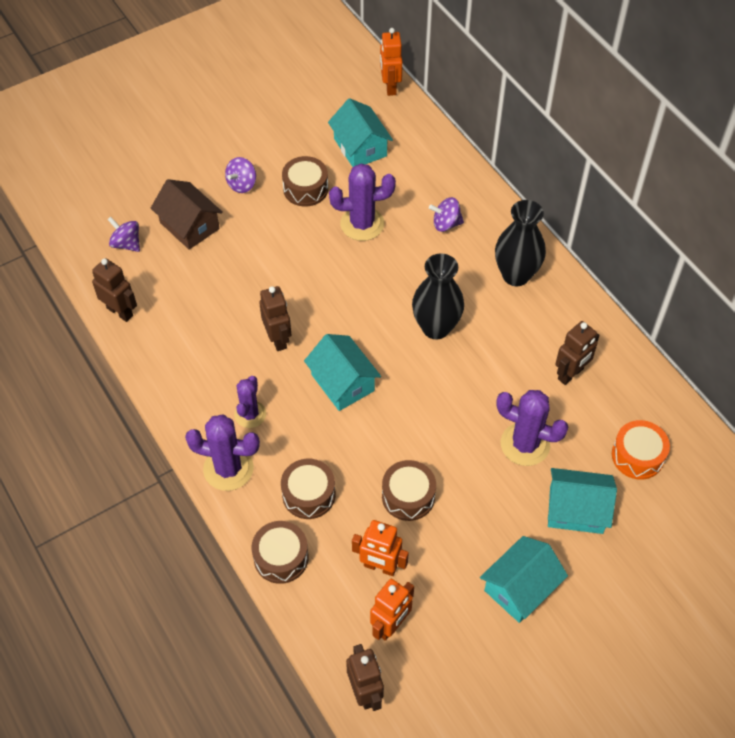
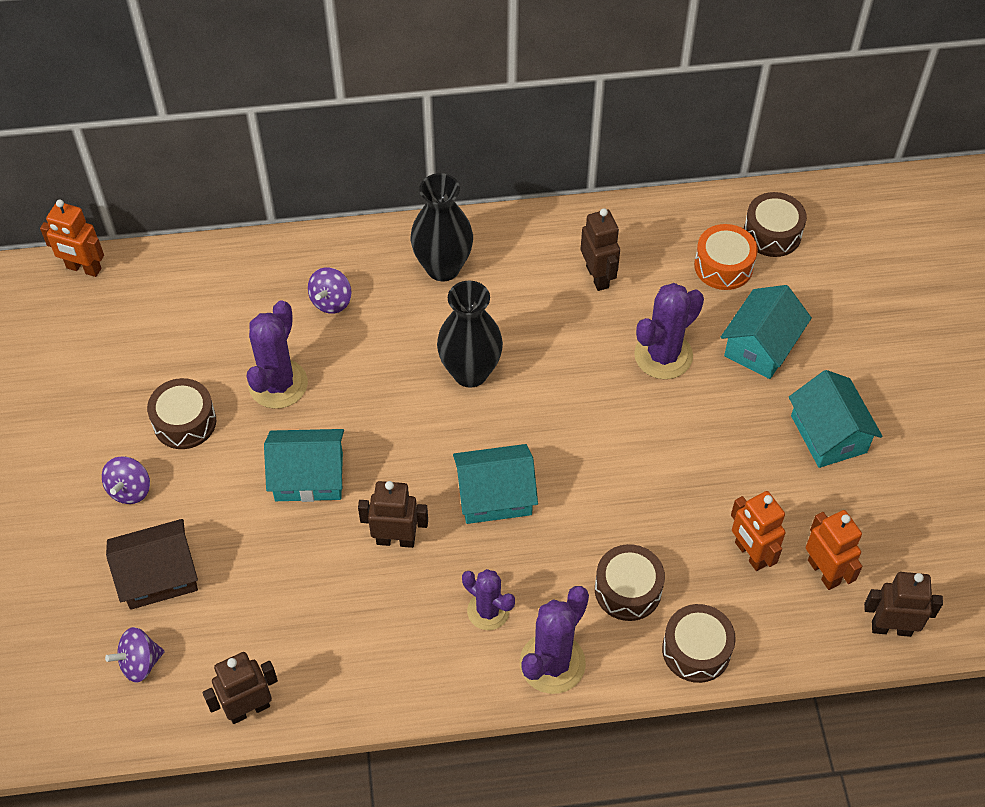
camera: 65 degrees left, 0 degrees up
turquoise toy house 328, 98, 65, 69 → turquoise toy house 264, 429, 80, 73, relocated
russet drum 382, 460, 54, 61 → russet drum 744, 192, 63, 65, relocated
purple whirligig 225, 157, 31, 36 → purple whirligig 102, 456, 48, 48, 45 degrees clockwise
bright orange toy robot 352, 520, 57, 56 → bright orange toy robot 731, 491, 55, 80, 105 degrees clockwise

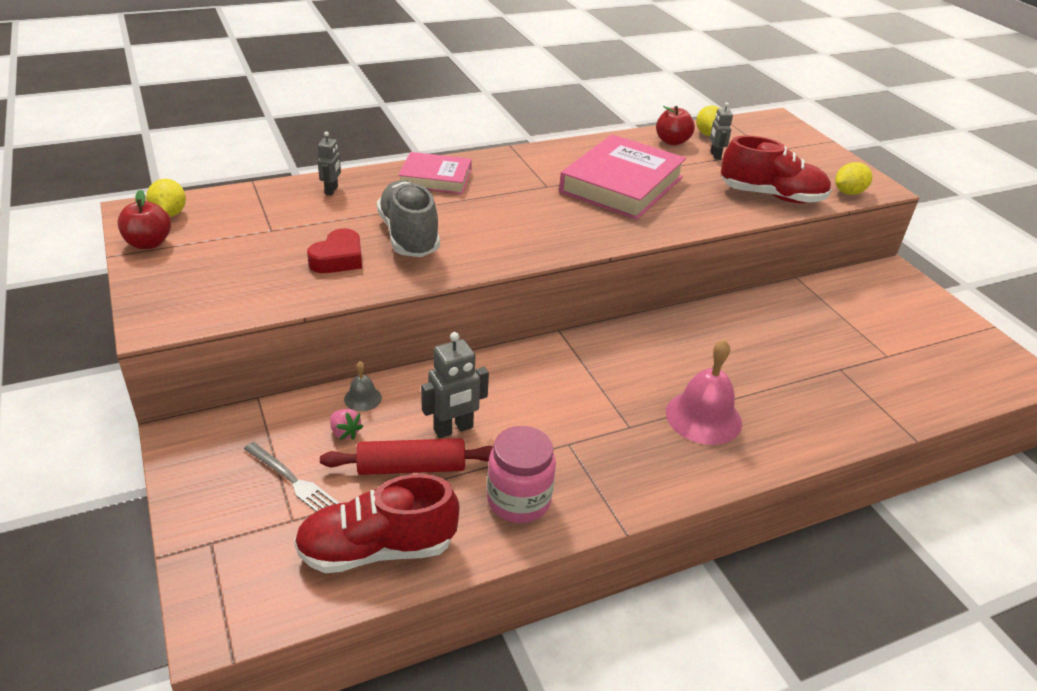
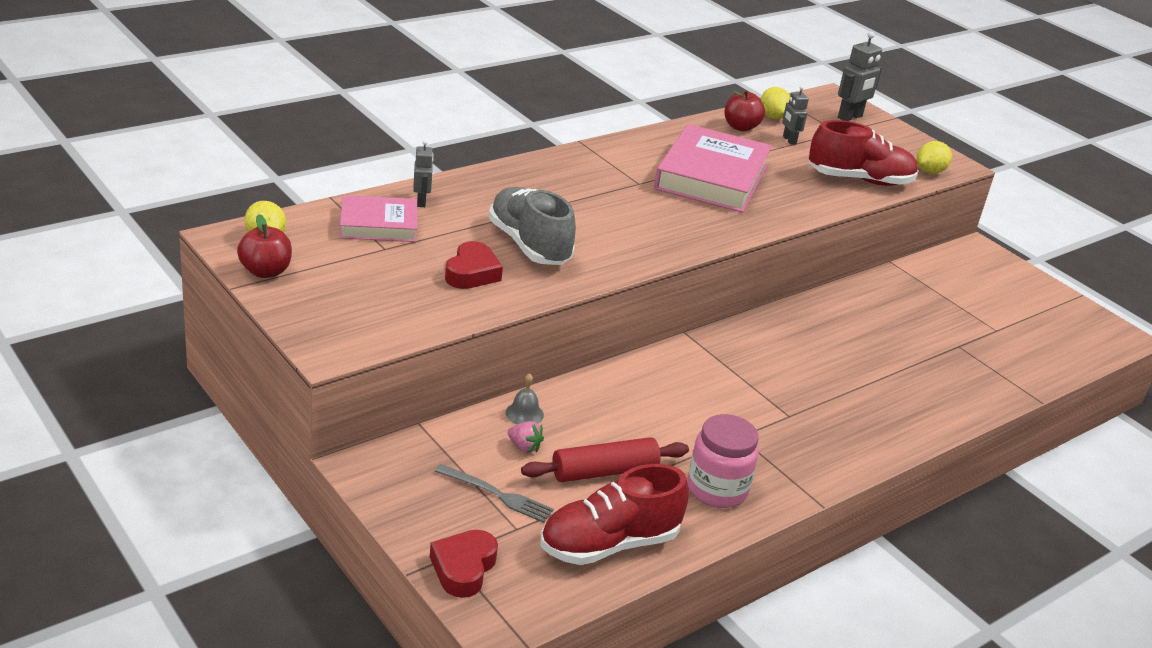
camera: 15 degrees left, 5 degrees down
rose-pink school bell 666, 339, 76, 106 → -
- → crimson heart shape 430, 530, 68, 68
rose-pink book 398, 152, 74, 42 → rose-pink book 340, 195, 77, 47, relocated
gray toy robot 421, 332, 68, 106 → gray toy robot 838, 32, 44, 89, relocated

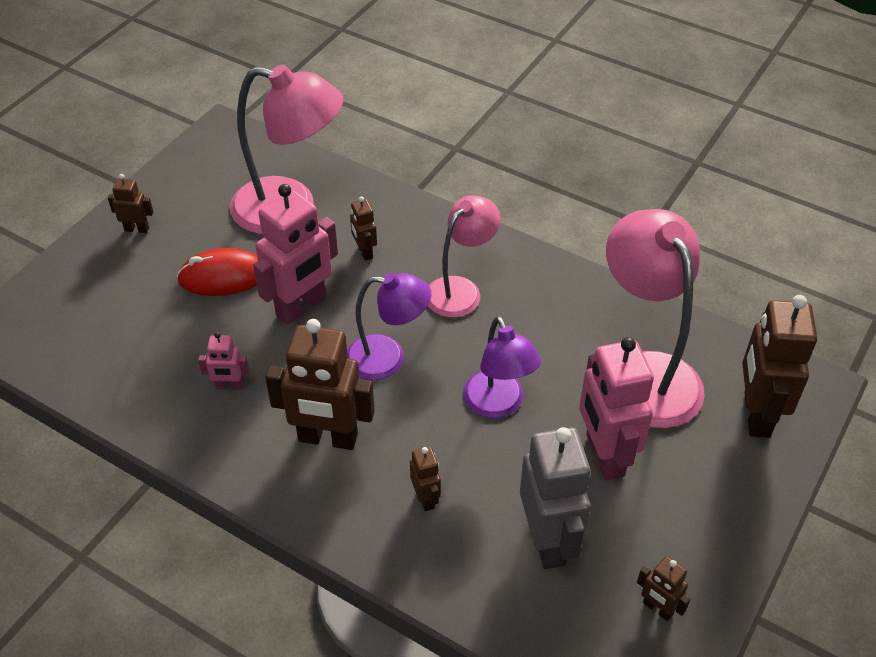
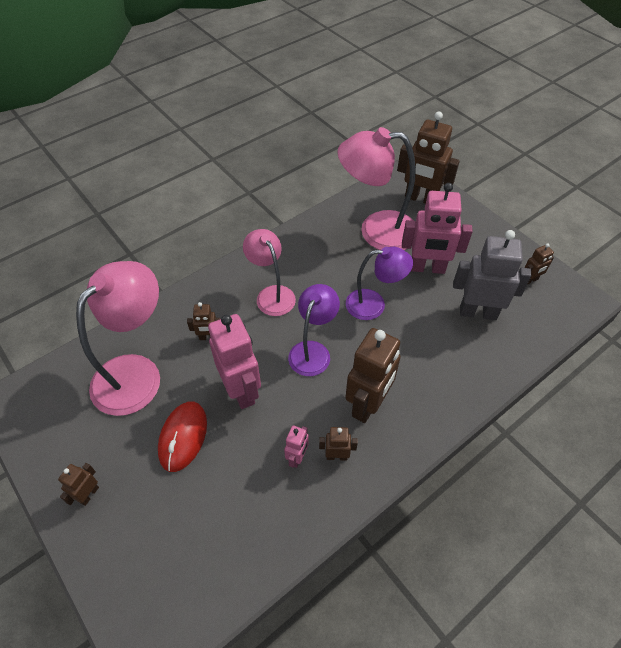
camera: 70 degrees left, 5 degrees up
russet toy robot 410, 446, 31, 66 → russet toy robot 319, 427, 39, 34, relocated

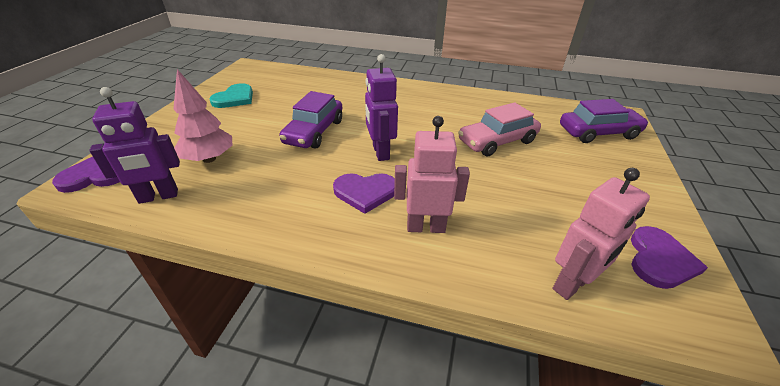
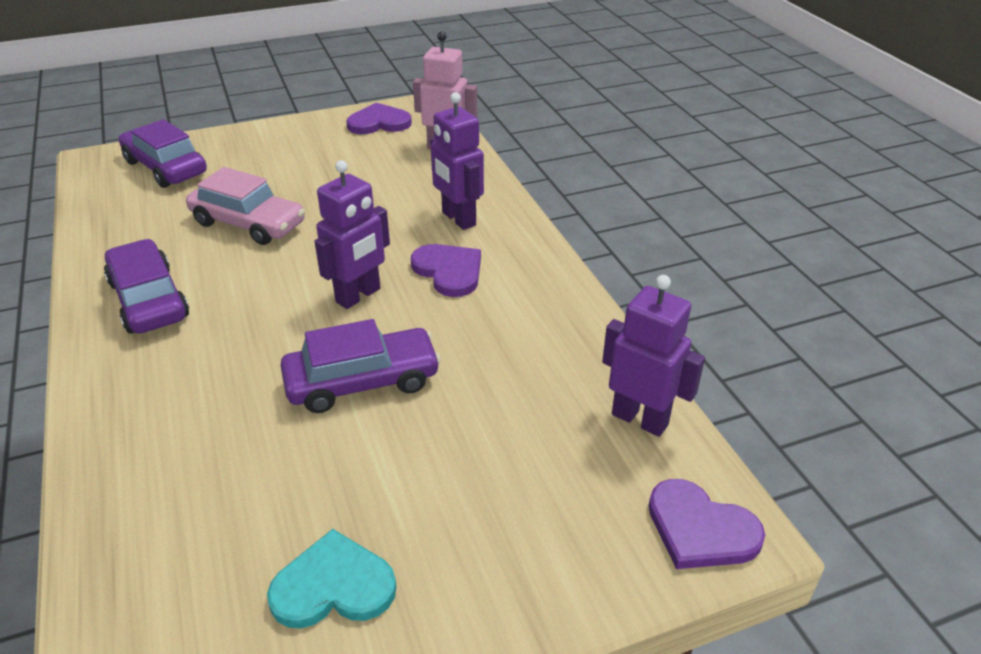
camera: 125 degrees left, 0 degrees up
rose-pink tree 173, 69, 60, 94 → -
- → purple toy car 104, 239, 85, 95
rose-pink toy robot 394, 116, 76, 117 → purple toy robot 430, 92, 54, 138

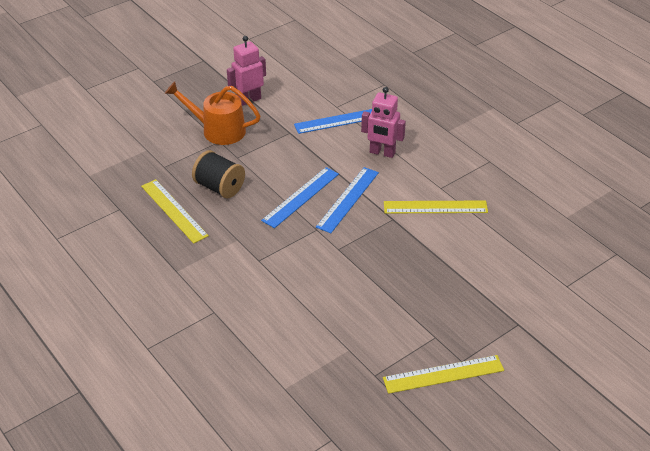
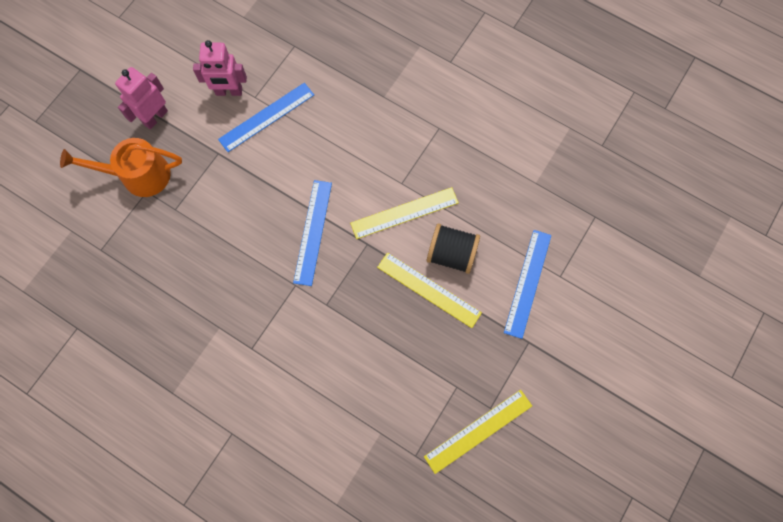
camera: 20 degrees left, 30 degrees up
bright yellow straightedge 141, 179, 68, 65 → bright yellow straightedge 377, 253, 105, 75, relocated
jet-black spool 192, 150, 53, 48 → jet-black spool 427, 223, 53, 51, relocated
royal blue straightedge 261, 167, 78, 61 → royal blue straightedge 504, 230, 47, 109, relocated
rose-pink toy robot 361, 87, 45, 71 → rose-pink toy robot 193, 40, 54, 56, relocated

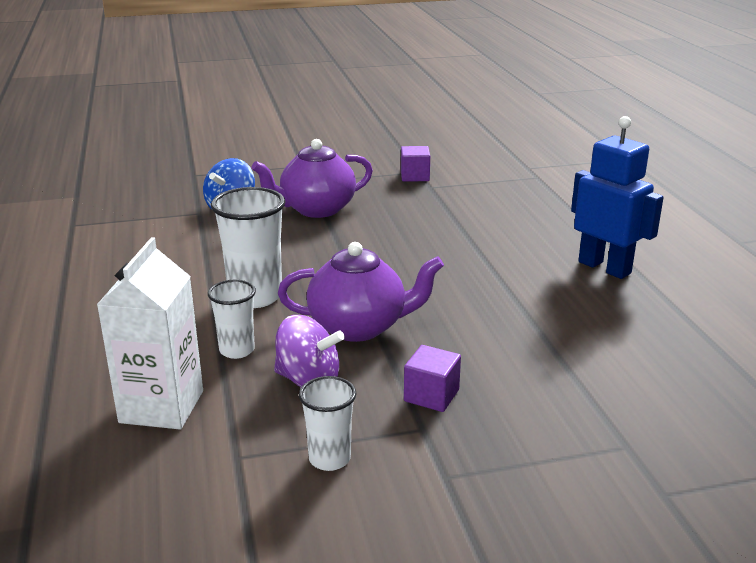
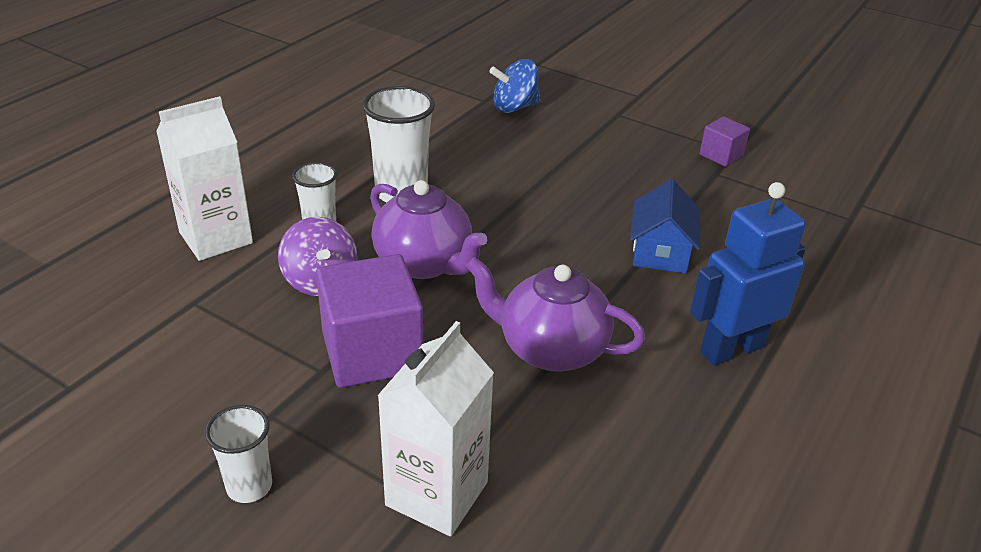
camera: 45 degrees right, 10 degrees up
- → snow-white carton 377, 321, 117, 215
- → royal blue toy house 630, 179, 70, 94
purple china teapot 251, 139, 122, 79 → purple china teapot 466, 257, 179, 115, relocated
snow-white cup 299, 376, 57, 95 → snow-white cup 205, 405, 67, 98, relocated
royal blue toy robot 571, 116, 93, 163 → royal blue toy robot 690, 182, 116, 184, 120 degrees counterclockwise
purple solid cube 404, 345, 57, 67 → purple solid cube 316, 254, 107, 134, x1.95

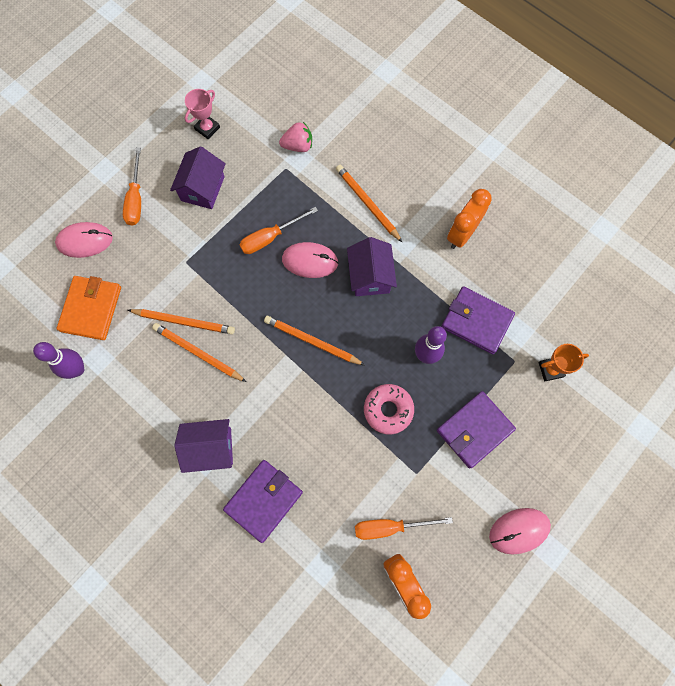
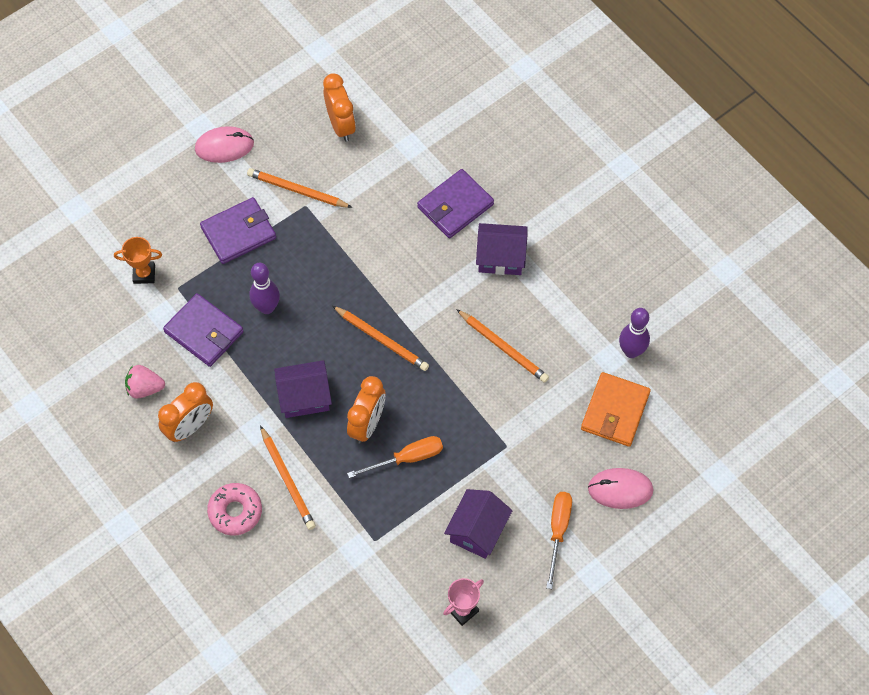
camera: 170 degrees left, 10 degrees down
bright orange hand screwdriver 355, 517, 98, 23 → -
bright orange wooden pencil 128, 309, 107, 25 → bright orange wooden pencil 247, 168, 106, 40, relocated
rose-pink toy strawberry 279, 122, 33, 30 → rose-pink toy strawberry 125, 365, 40, 34, relocated
rose-pink donut 364, 384, 50, 50 → rose-pink donut 207, 483, 55, 53, relocated
rose-pink PC mouse 282, 242, 57, 36 → bright orange clock 347, 376, 38, 68
purple toy house 347, 237, 50, 59 → purple toy house 274, 360, 58, 58, 75 degrees clockwise

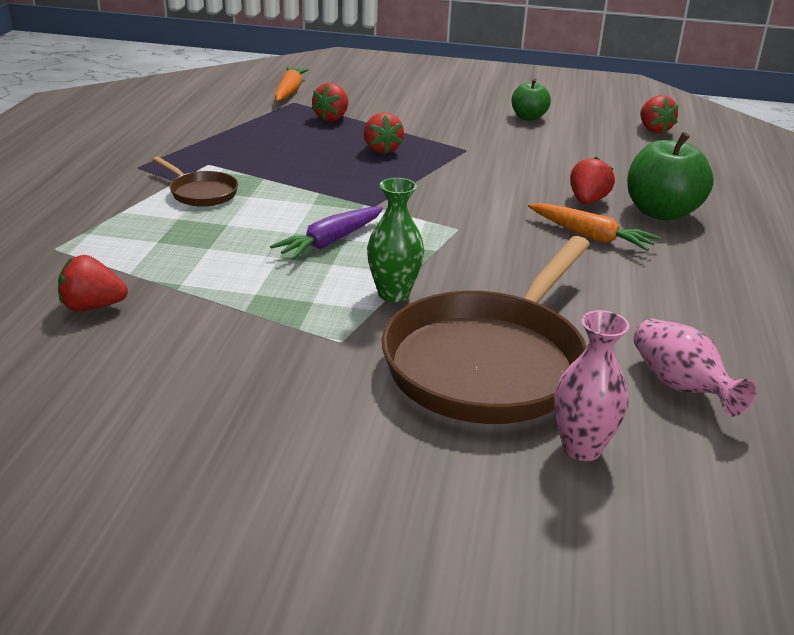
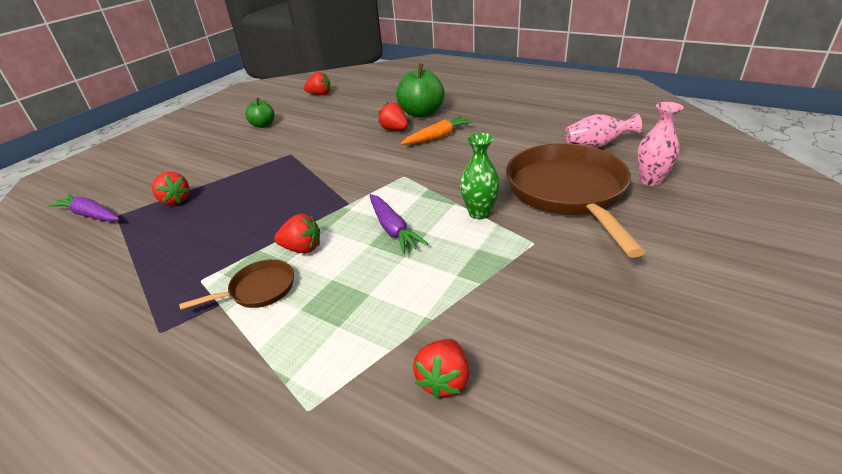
camera: 65 degrees left, 5 degrees up
crimson toy strawberry 364, 112, 40, 42 → crimson toy strawberry 274, 214, 46, 39, relocated
bright orange carrot 275, 67, 34, 34 → purple carrot 48, 194, 72, 27
russet skillet 382, 236, 208, 188 → russet skillet 506, 143, 140, 115, 150 degrees counterclockwise

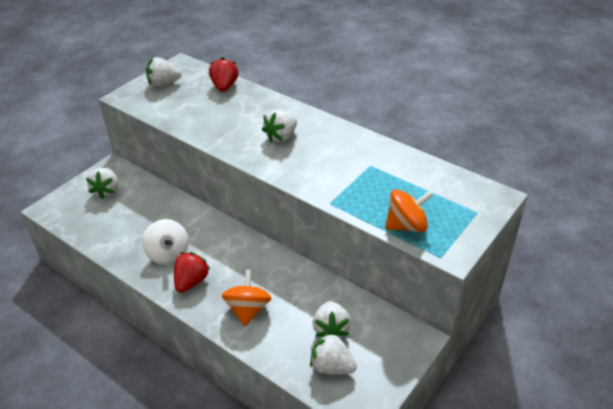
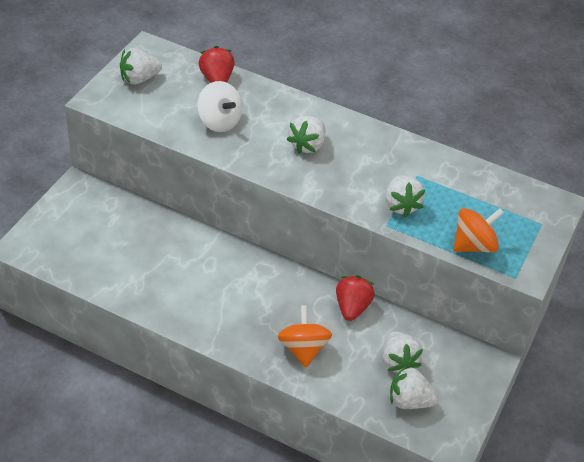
camera: 15 degrees left, 5 degrees up
snow-white toy strawberry 86, 168, 32, 31 → snow-white toy strawberry 385, 175, 40, 42, relocated
snow-white whirligig 142, 219, 46, 46 → snow-white whirligig 197, 81, 46, 51, relocated
crimson toy strawberry 174, 252, 36, 41 → crimson toy strawberry 336, 275, 39, 46, relocated

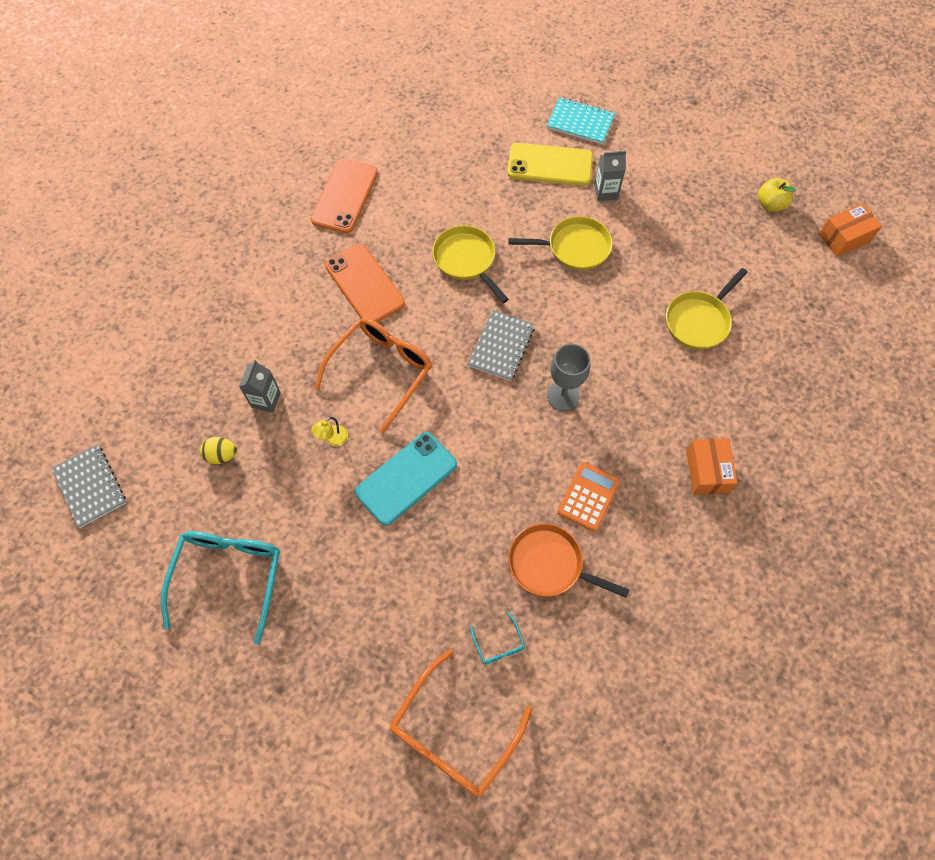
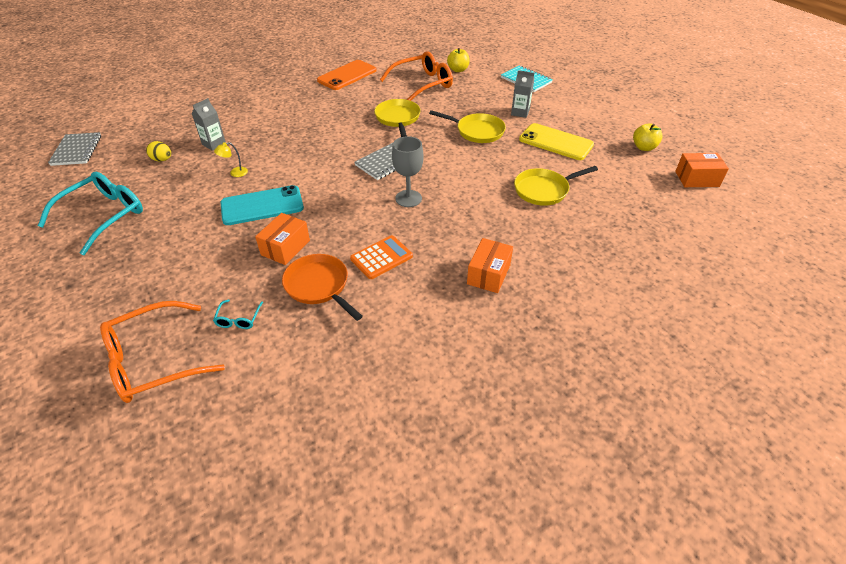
camera: 25 degrees right, 20 degrees down
bright orange phone 325, 244, 80, 78 → -
- → bright orange package 255, 213, 55, 52
- → bright yellow toy apple 447, 48, 23, 24
bright orange glasses 314, 318, 118, 115 → bright orange glasses 380, 51, 73, 50, relocated
bright yellow phone 507, 143, 86, 43 → bright yellow phone 519, 123, 75, 37, relocated

